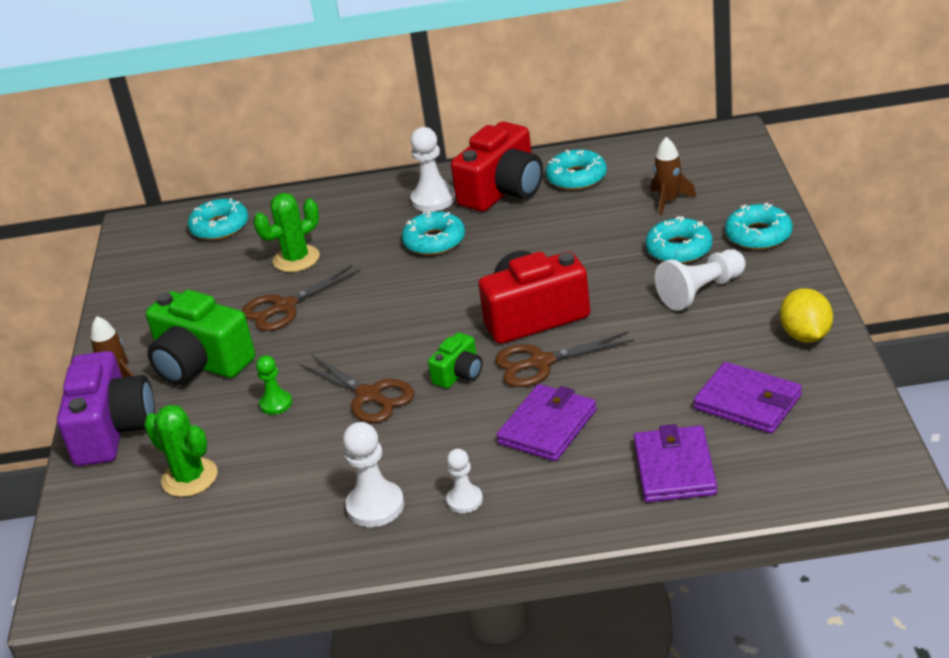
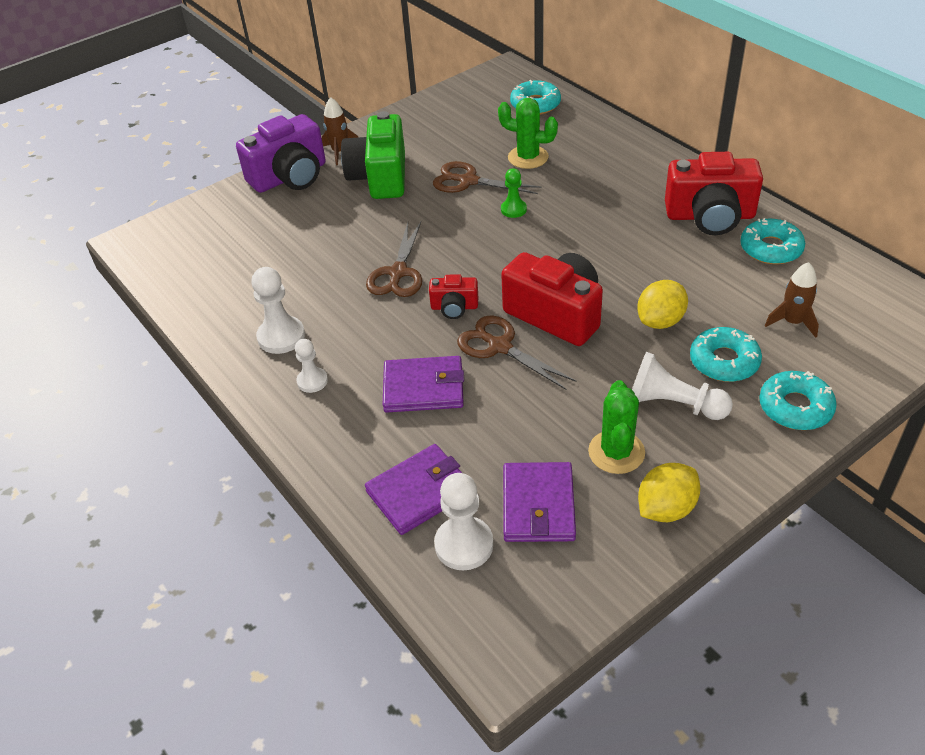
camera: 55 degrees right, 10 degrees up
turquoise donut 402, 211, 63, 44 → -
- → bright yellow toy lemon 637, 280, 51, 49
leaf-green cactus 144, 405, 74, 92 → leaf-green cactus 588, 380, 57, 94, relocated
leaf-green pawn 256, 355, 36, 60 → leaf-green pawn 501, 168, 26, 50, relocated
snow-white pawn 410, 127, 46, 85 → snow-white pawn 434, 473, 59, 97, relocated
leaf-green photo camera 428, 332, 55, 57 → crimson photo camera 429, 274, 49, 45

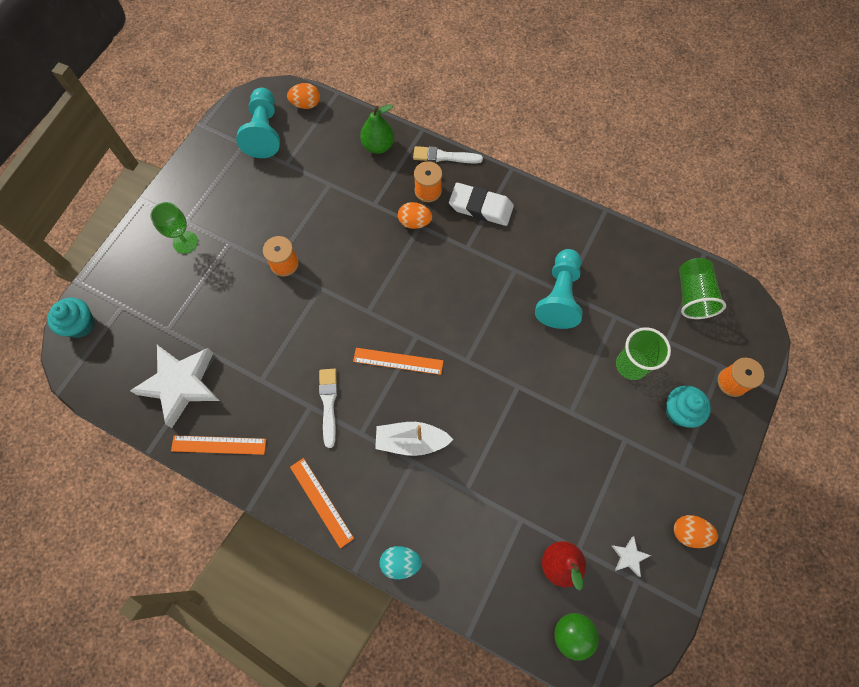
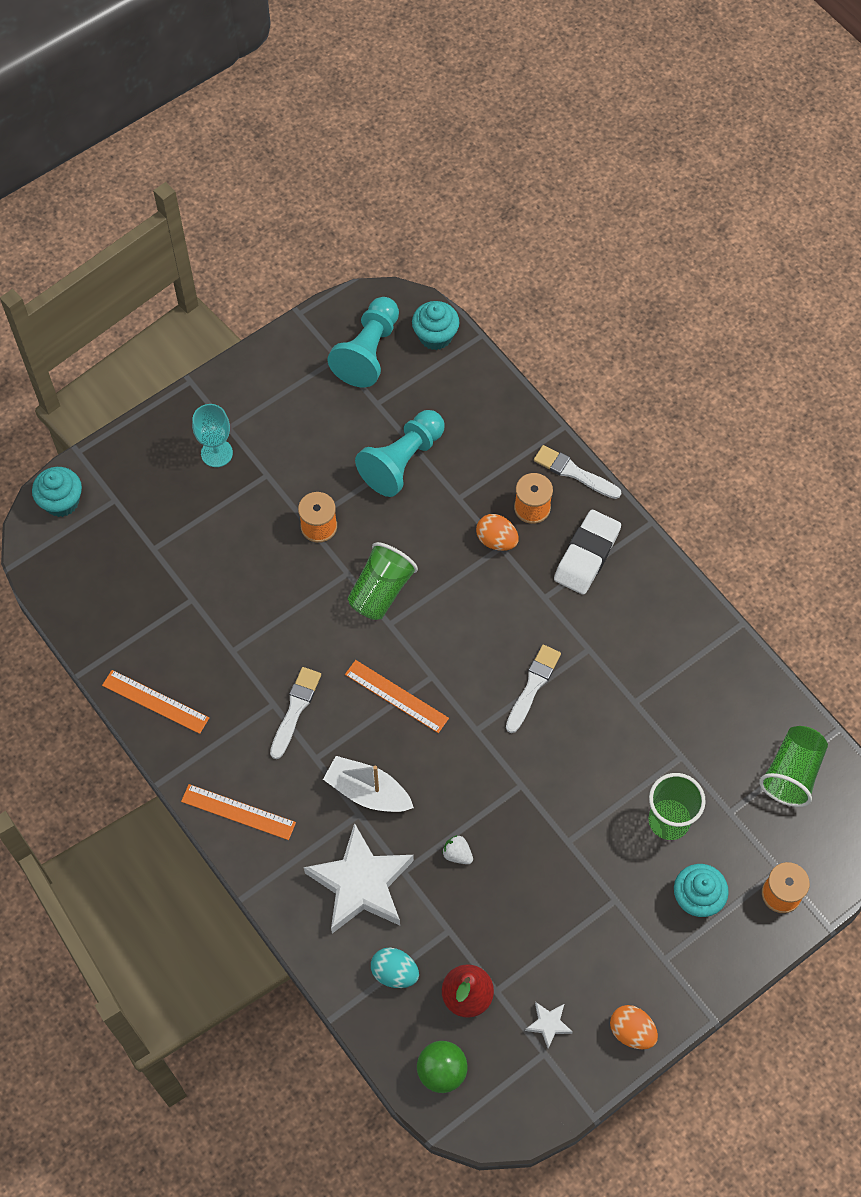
camera: 25 degrees right, 5 degrees down
leaf-green toy pear 360, 104, 34, 50 → -
- → leaf-green cup 347, 542, 71, 78
- → snow-white toy strawberry 442, 835, 31, 29
- → snow-white brush 506, 645, 55, 88
snow-white star 130, 345, 90, 83 → snow-white star 304, 823, 110, 111, relocated
turquoise egg 380, 546, 42, 33 → turquoise egg 371, 948, 48, 40, relocated
turquoise pawn 535, 249, 48, 80 → turquoise pawn 355, 410, 90, 87, relocated
bright orange egg 287, 83, 33, 26 → turquoise muffin 412, 301, 47, 49
leaf-green chalice 150, 202, 48, 52 → turquoise chalice 192, 404, 41, 63
bright orange straightedge 290, 458, 64, 90 → bright orange straightedge 181, 784, 115, 56, 60 degrees counterclockwise
snow-white eraser 449, 183, 65, 43 → snow-white eraser 554, 510, 67, 85, 75 degrees clockwise

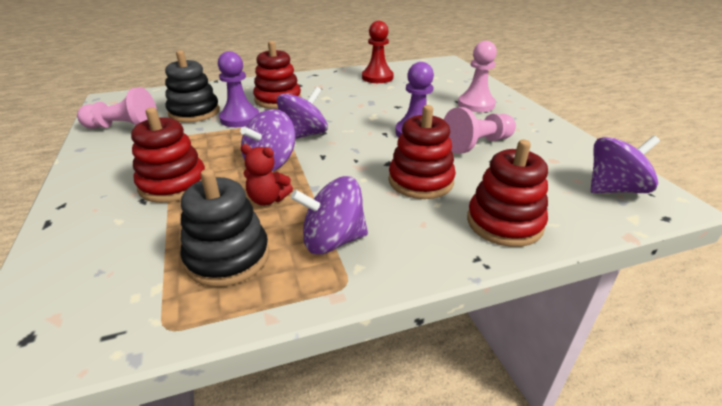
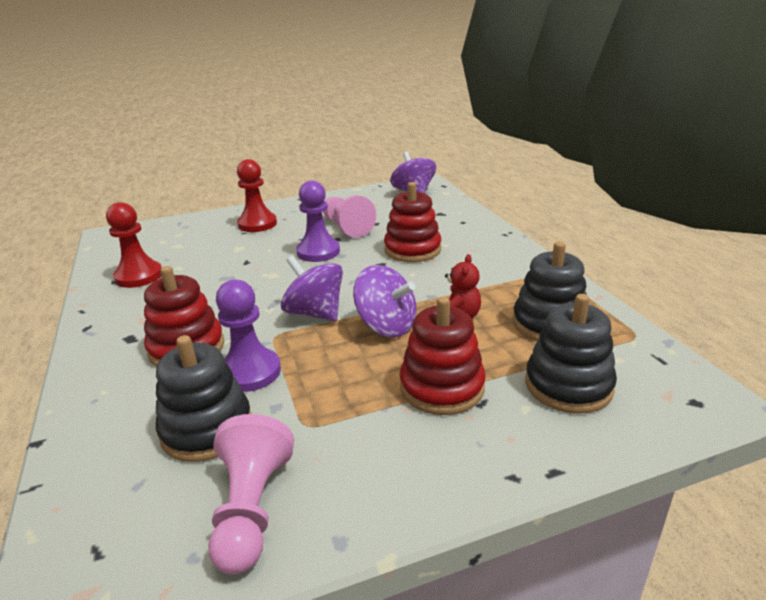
camera: 90 degrees left, 5 degrees down
purple whirligig 291, 176, 77, 78 → -
crimson ring stacker 467, 140, 81, 107 → -
- → jet-black ring stacker 525, 294, 92, 120
rose-pink pawn 458, 41, 39, 71 → crimson pawn 237, 159, 40, 73

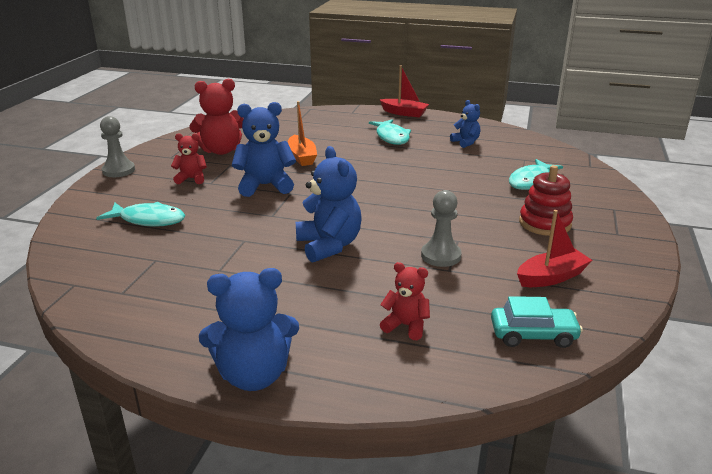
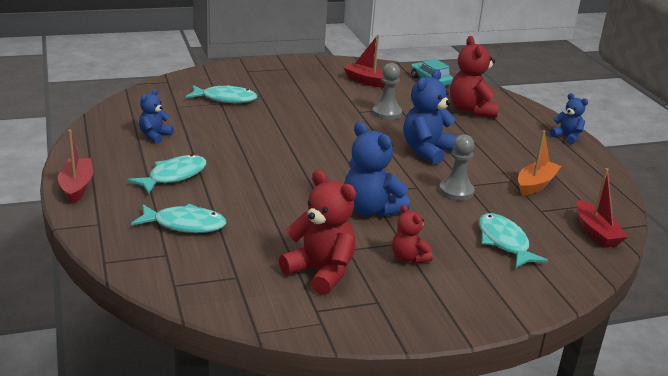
camera: 125 degrees left, 0 degrees up
crimson ring stacker 519, 165, 54, 71 → -
- → turquoise toy fish 131, 204, 96, 29
- → crimson boat 577, 168, 51, 80
gray pawn 100, 116, 35, 61 → gray pawn 439, 134, 36, 67, relocated
bright orange boat 288, 101, 29, 65 → bright orange boat 518, 130, 43, 65, relocated
royal blue stuffed bear 199, 268, 100, 123 → royal blue stuffed bear 550, 93, 38, 51, x0.57
crimson stuffed bear 380, 262, 50, 78 → crimson stuffed bear 450, 36, 49, 81, x1.75

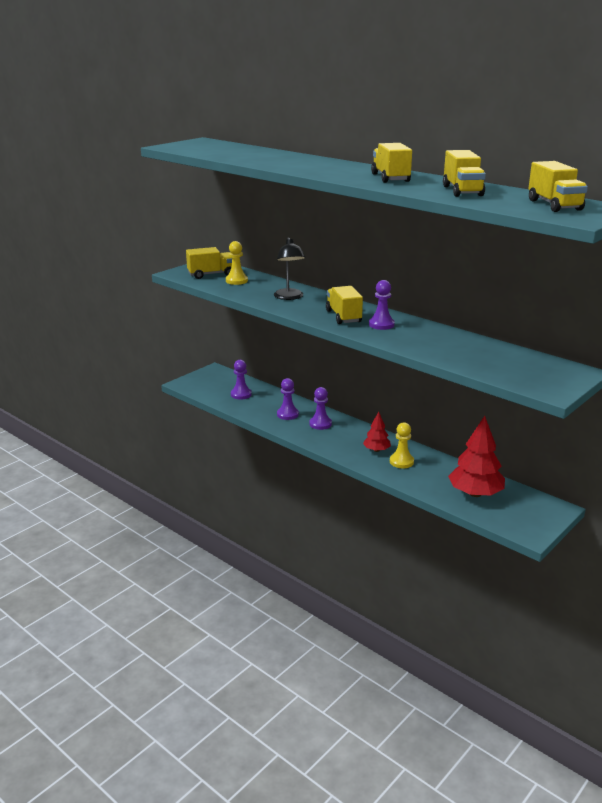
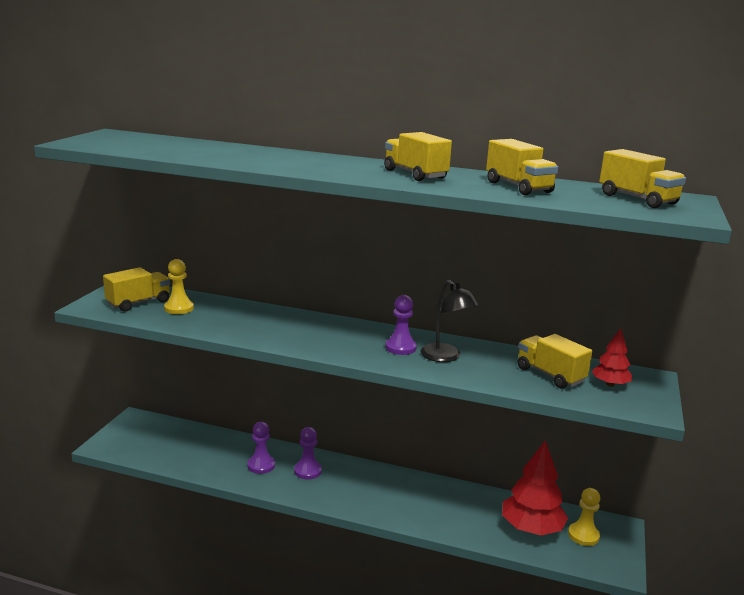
camera: 25 degrees left, 5 degrees down
purple pawn 231, 360, 21, 40 → -
jet-black desk lamp 274, 237, 32, 63 → jet-black desk lamp 421, 280, 58, 82, relocated
bright yellow truck 326, 286, 37, 38 → bright yellow truck 518, 334, 74, 55, relocated
crimson tree 363, 412, 28, 40 → crimson tree 592, 328, 40, 59, relocated
bright yellow pawn 390, 422, 24, 46 → bright yellow pawn 568, 488, 32, 58, relocated

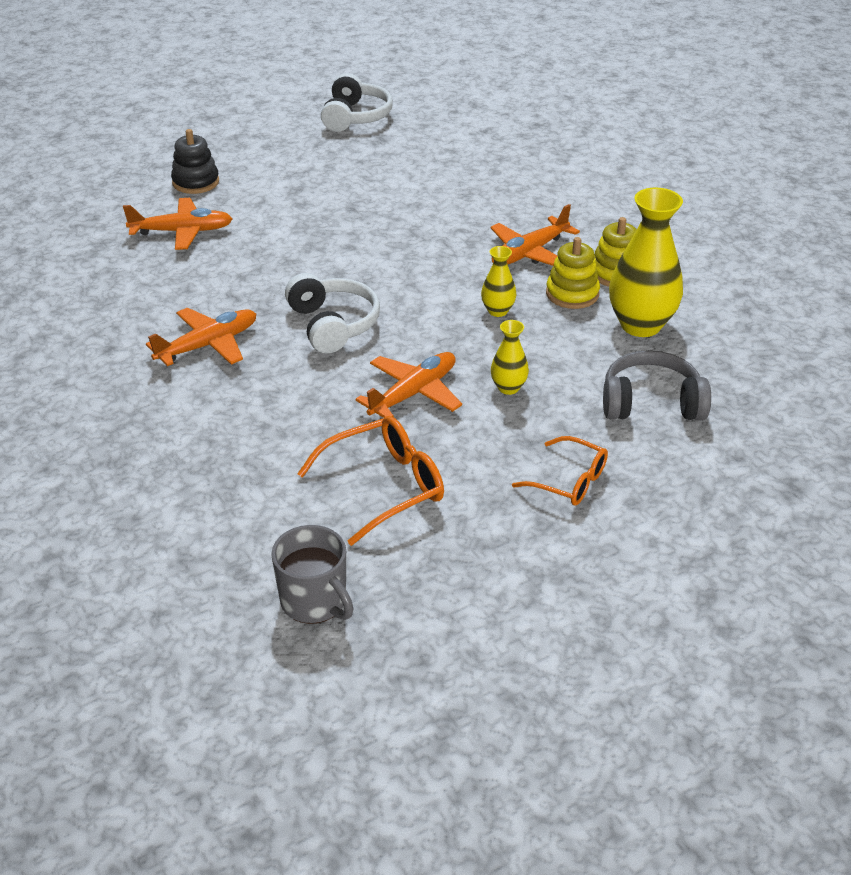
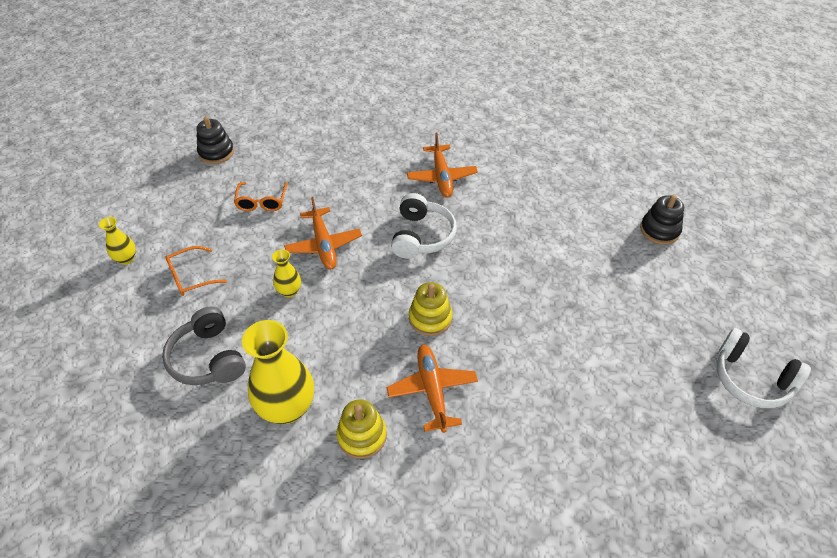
camera: 120 degrees right, 10 degrees up
bright orange aeroplane 123, 198, 110, 52 → -
bright yellow tall vase 481, 246, 35, 71 → bright yellow tall vase 99, 217, 37, 48, relocated
bright yellow ring stacker 546, 237, 54, 72 → bright yellow ring stacker 409, 282, 44, 54, relocated
gray coffee mug 271, 525, 83, 99 → jet-black ring stacker 196, 117, 38, 47
snow-white headphones 285, 273, 95, 81 → snow-white headphones 391, 193, 66, 66, 90 degrees counterclockwise
gray headphones 603, 350, 108, 71 → gray headphones 162, 307, 84, 78, 120 degrees clockwise
bright orange glasses 297, 416, 147, 130 → bright orange glasses 234, 182, 54, 29, x0.66

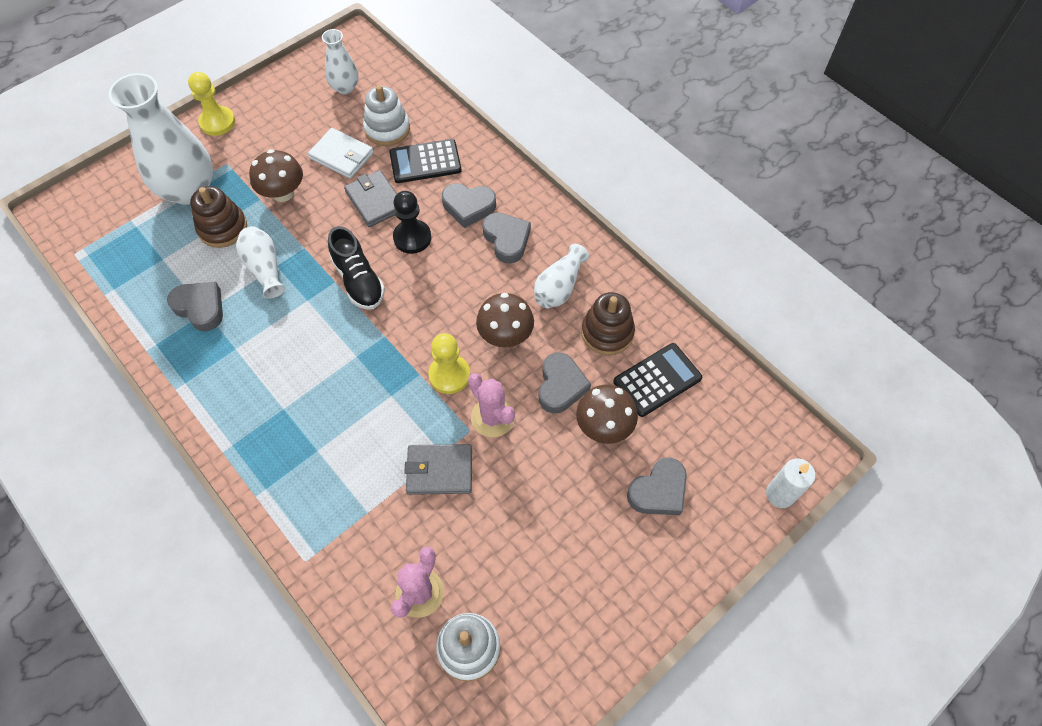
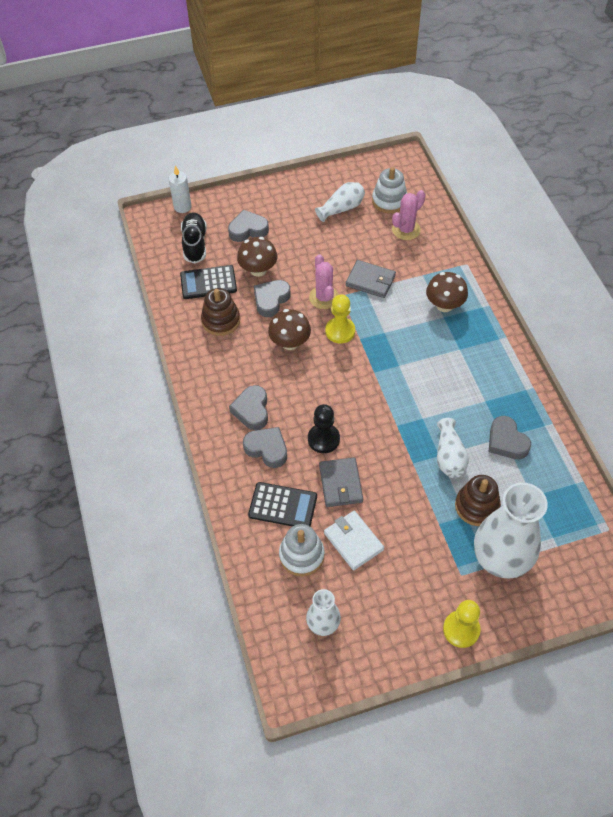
camera: 155 degrees left, 5 degrees down
russet toadstool 249, 149, 54, 53 → russet toadstool 426, 272, 42, 40, relocated
jet-black sneaker 328, 226, 57, 84 → jet-black sneaker 181, 212, 26, 52, relocated
snow-white tall vase 534, 244, 55, 64 → snow-white tall vase 315, 182, 50, 40, relocated

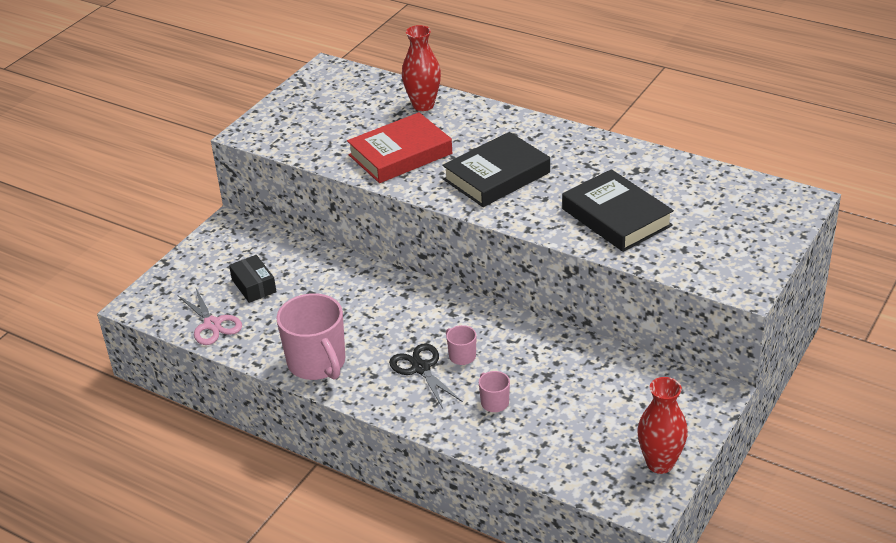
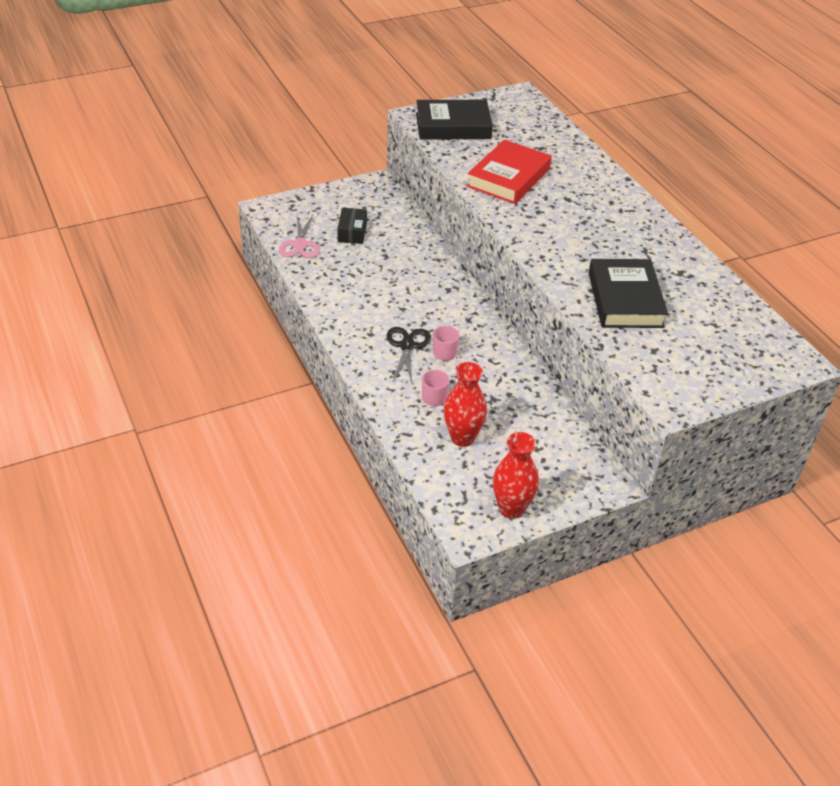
camera: 30 degrees right, 5 degrees up
rose-pink coffee mug 276, 293, 69, 87 → -
crimson tall vase 402, 25, 39, 86 → crimson tall vase 444, 362, 43, 85, relocated
jet-black book 442, 132, 108, 75 → jet-black book 416, 100, 77, 40, relocated
crimson book 347, 112, 105, 71 → crimson book 467, 140, 84, 64, 60 degrees counterclockwise

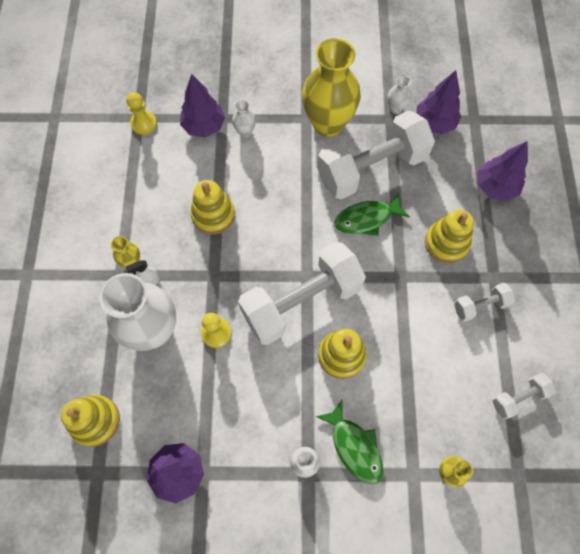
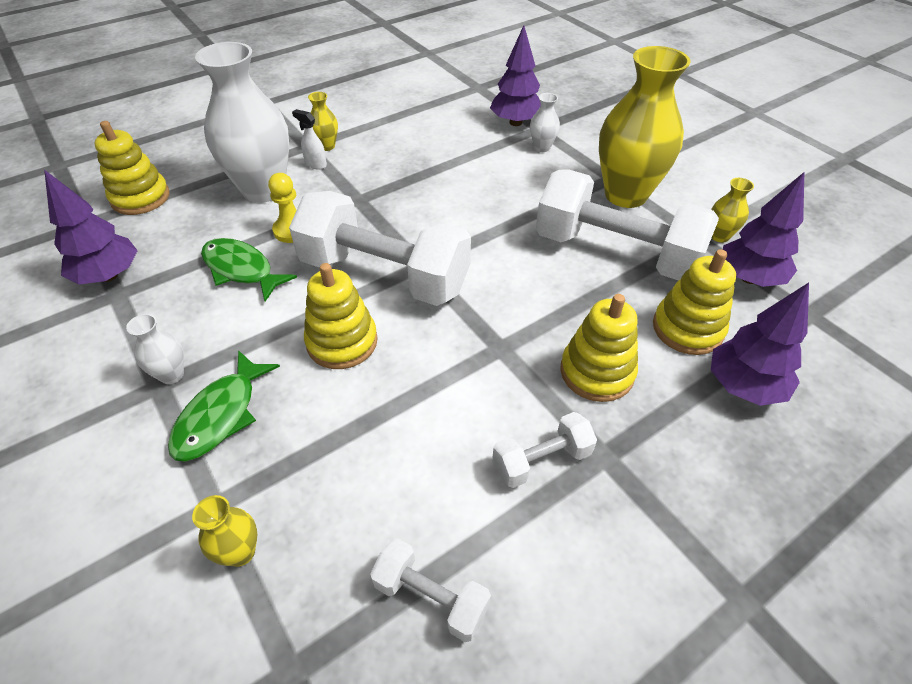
camera: 55 degrees right, 20 degrees down
bright yellow pawn 126, 92, 31, 43 → -
bright yellow ring stacker 191, 180, 44, 55 → bright yellow ring stacker 653, 249, 83, 106, relocated
leaf-green toy fish 335, 193, 75, 43 → leaf-green toy fish 201, 238, 96, 63, relocated
snow-white tall vase 388, 75, 23, 39 → bright yellow tall vase 711, 178, 43, 65
snow-white free weight 454, 283, 61, 39 → snow-white free weight 492, 412, 105, 76, 60 degrees counterclockwise

